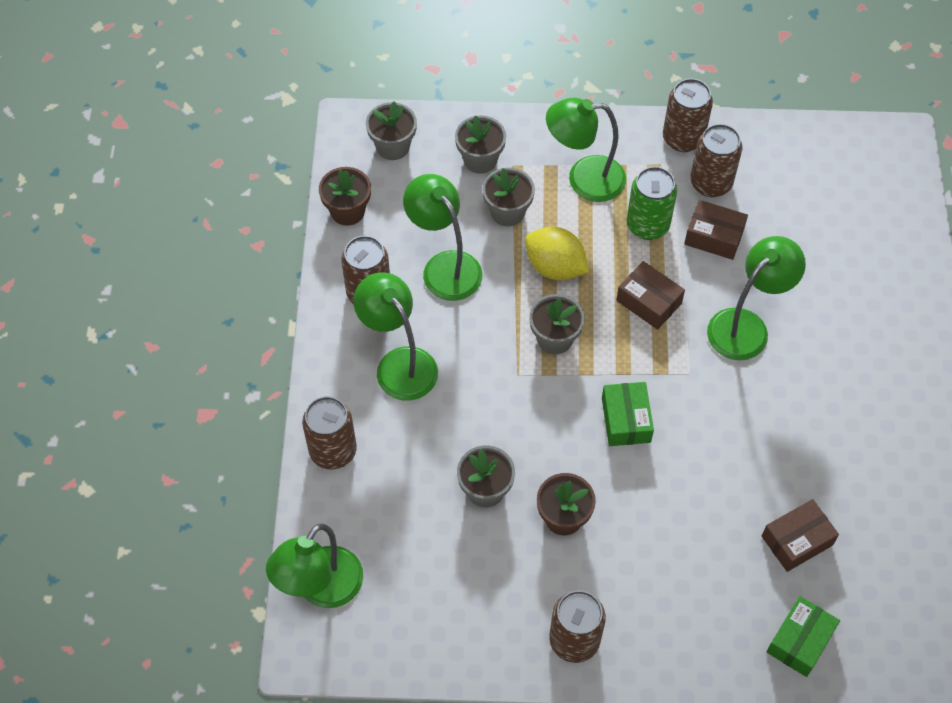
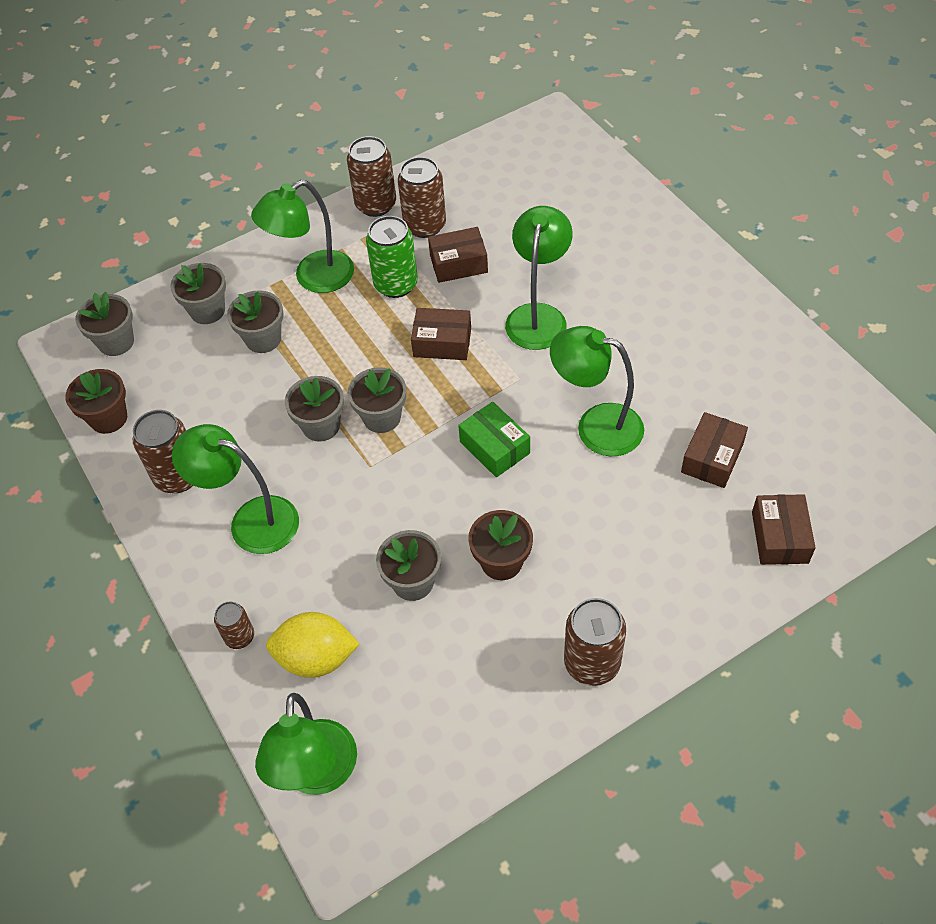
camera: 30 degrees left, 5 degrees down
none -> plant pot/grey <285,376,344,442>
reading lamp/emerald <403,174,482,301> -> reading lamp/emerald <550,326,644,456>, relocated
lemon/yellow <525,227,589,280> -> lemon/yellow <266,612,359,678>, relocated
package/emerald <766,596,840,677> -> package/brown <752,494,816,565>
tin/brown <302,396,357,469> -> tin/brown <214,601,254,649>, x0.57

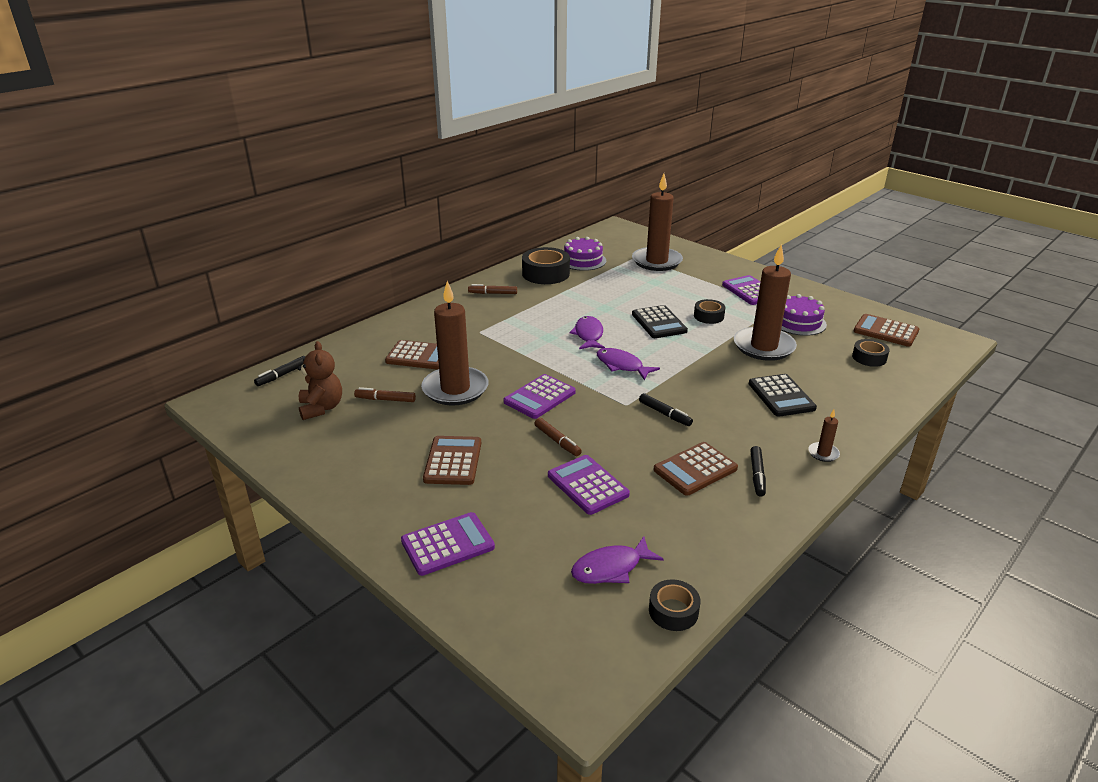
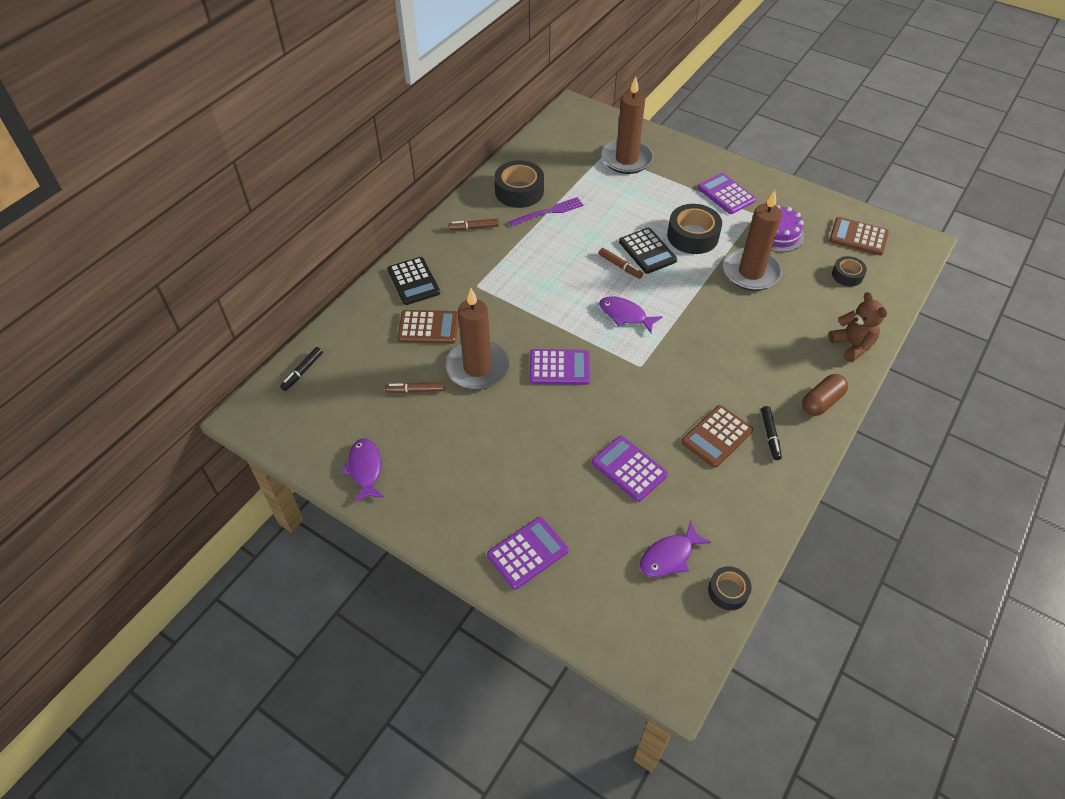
camera: 10 degrees left, 20 degrees up
calculator/brown <423,436,481,485> -> none
cake/violet <564,237,606,271> -> none
marker/jet-black <639,393,693,426> -> none
none -> dinner fork/violet <509,197,584,226>
stuffed bear/brown <297,341,342,420> -> stuffed bear/brown <829,292,887,362>, relocated
marker/brown <534,418,582,456> -> marker/brown <599,248,643,279>, relocated
toy fish/violet <569,316,605,349> -> toy fish/violet <342,438,384,503>, relocated
calculator/jet-black <749,374,817,417> -> calculator/jet-black <387,257,440,305>, relocated
pillar candle/brown <808,410,840,462> -> capsule/brown <802,374,848,416>
calculator/violet <504,374,576,419> -> calculator/violet <529,349,590,385>, 120 degrees counterclockwise
sticky tape/jet-black <694,299,726,324> -> sticky tape/jet-black <667,204,722,254>, x1.75

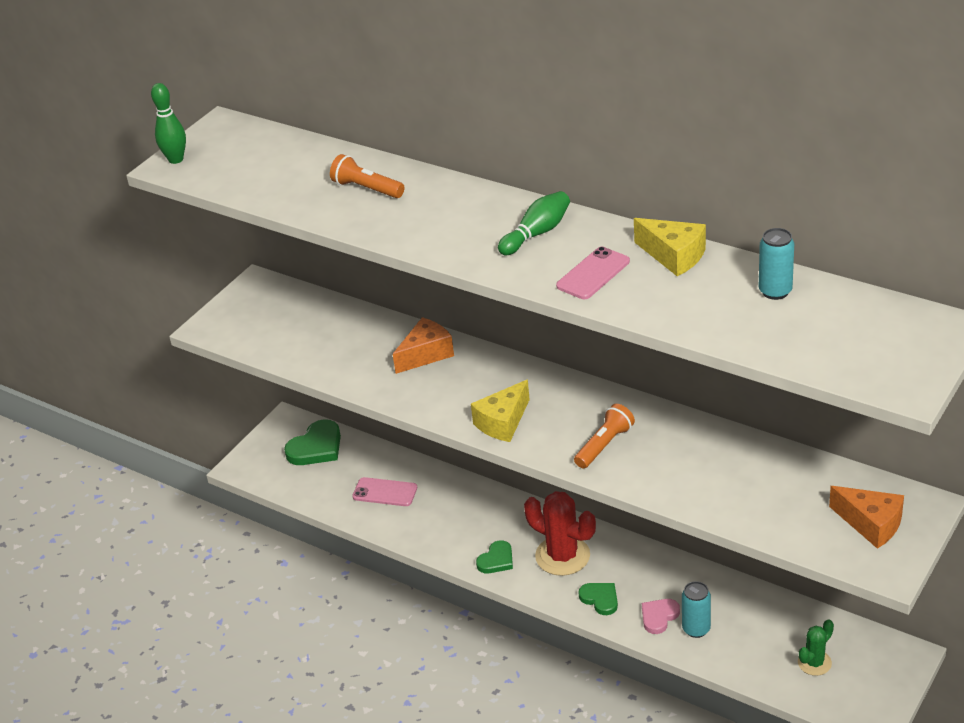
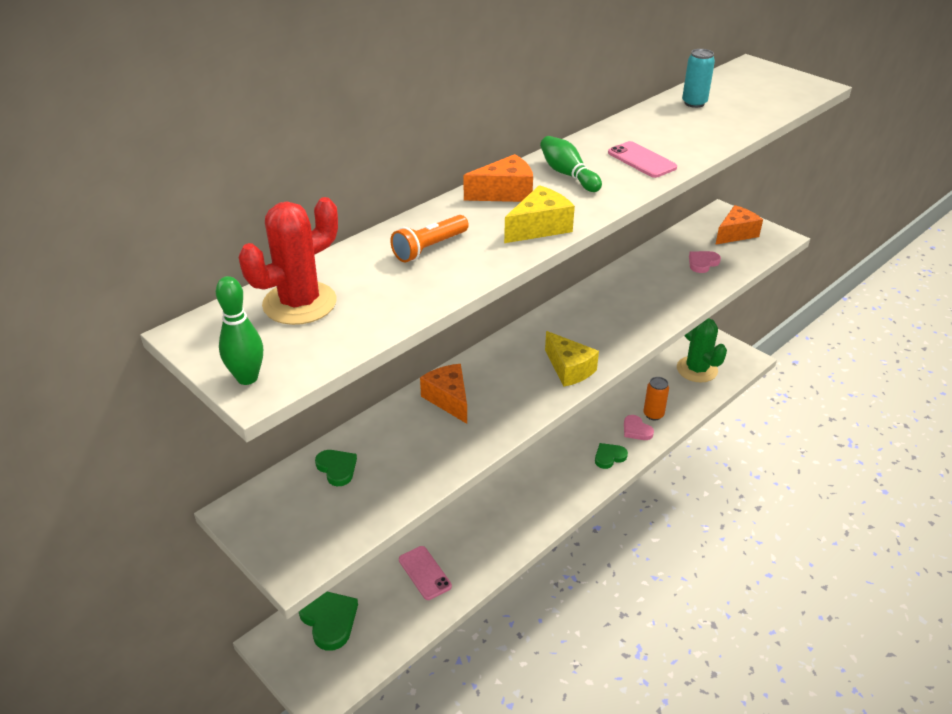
camera: 80 degrees left, 0 degrees up
pocket torch/orange <574,404,635,468> -> none
none -> cheese wedge/orange <463,154,533,202>
none -> heart shape/rosy <689,251,721,273>
heart shape/emerald <476,540,513,573> -> heart shape/emerald <315,450,357,486>, relocated
cactus/crimson <524,491,596,576> -> cactus/crimson <239,197,338,325>, relocated
cheese wedge/yellow <634,218,706,276> -> cheese wedge/yellow <504,185,575,243>, relocated
tin/aqua <682,581,711,638> -> tin/orange <643,377,669,420>
phone/rosy <353,477,417,506> -> phone/rosy <399,546,452,600>, 60 degrees counterclockwise
cactus/emerald <798,619,834,676> -> cactus/emerald <677,318,727,382>, x1.79

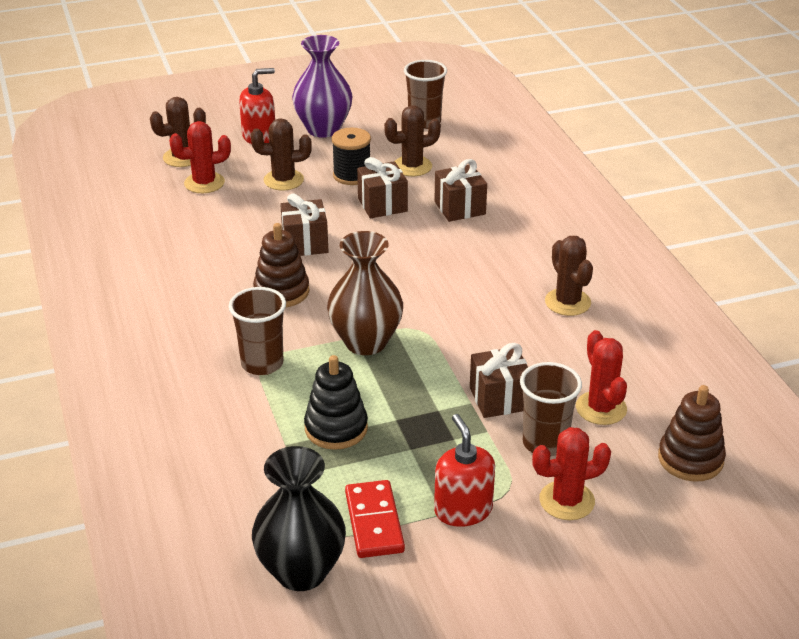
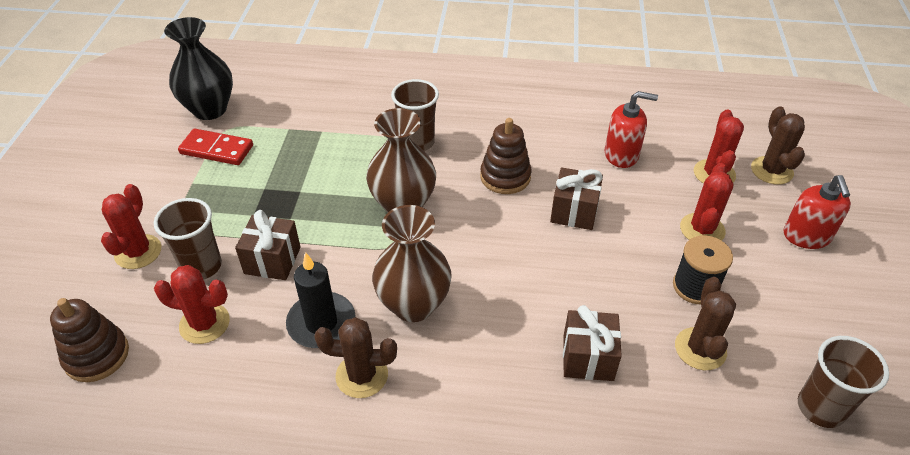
camera: 115 degrees right, 10 degrees up
vase/violet <292,35,353,138> -> none
stacking rings/jet-black <304,355,368,450> -> none
gift/brown <357,157,408,218> -> none
none -> pillar candle/jet-black <286,252,356,348>
none -> vase/brown <372,205,452,322>
soap pump/crimson <434,414,495,527> -> soap pump/crimson <605,91,658,168>, relocated
cactus/brown <251,118,312,190> -> cactus/crimson <680,163,733,241>

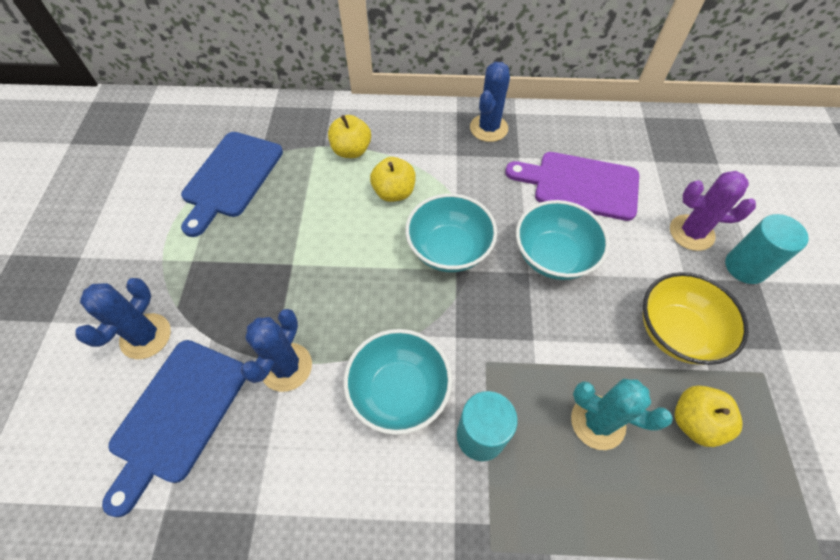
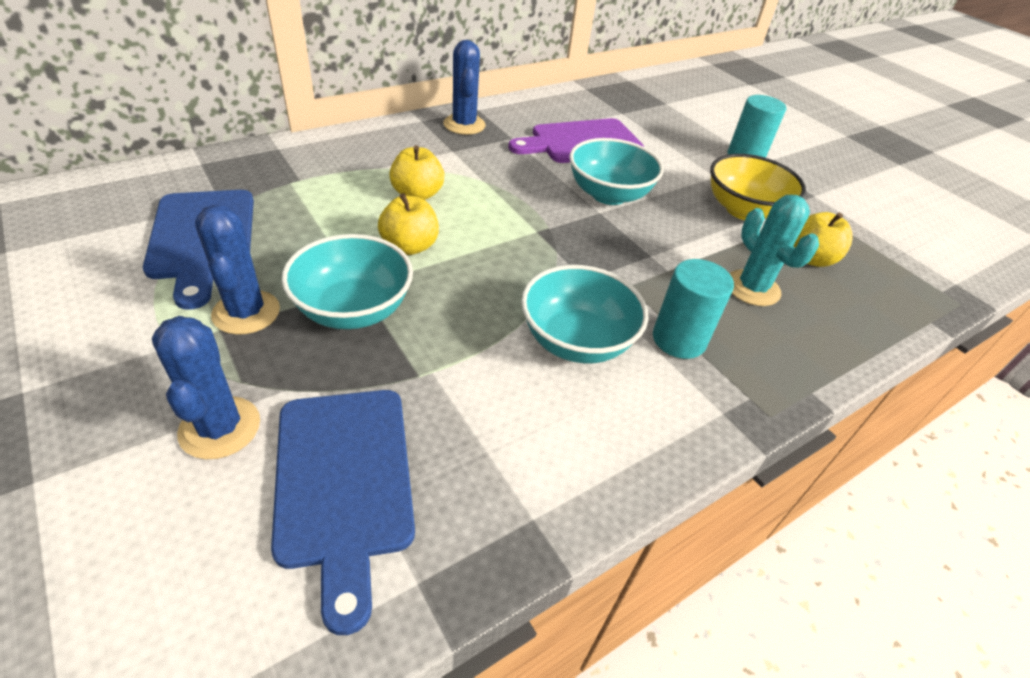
camera: 40 degrees left, 15 degrees down
cactus/violet <670,171,756,251> -> none
cactus/royal blue <241,309,312,392> -> cactus/royal blue <195,205,280,335>, relocated
apple/yellow <328,115,371,158> -> apple/yellow <378,193,439,255>, relocated
bowl/aqua <405,194,497,272> -> bowl/aqua <282,234,413,329>, relocated
cactus/aqua <571,379,673,450> -> cactus/aqua <729,195,819,306>, 75 degrees clockwise

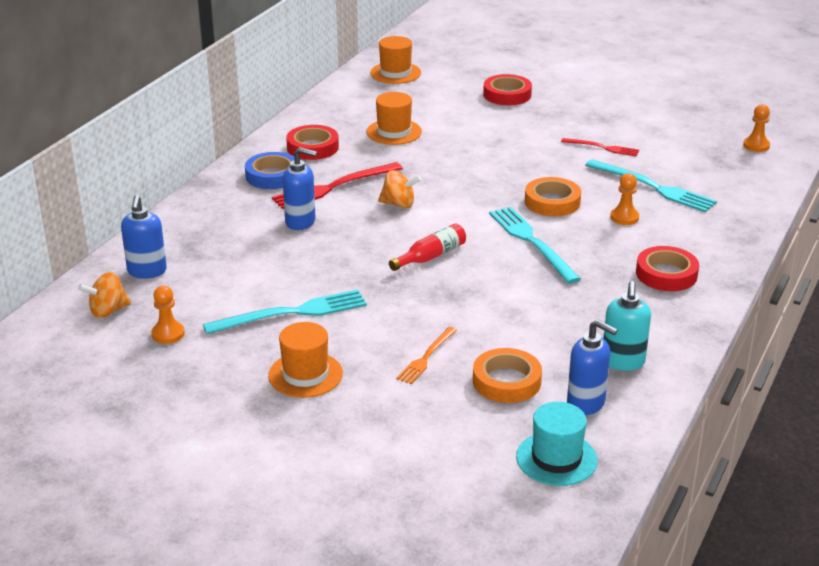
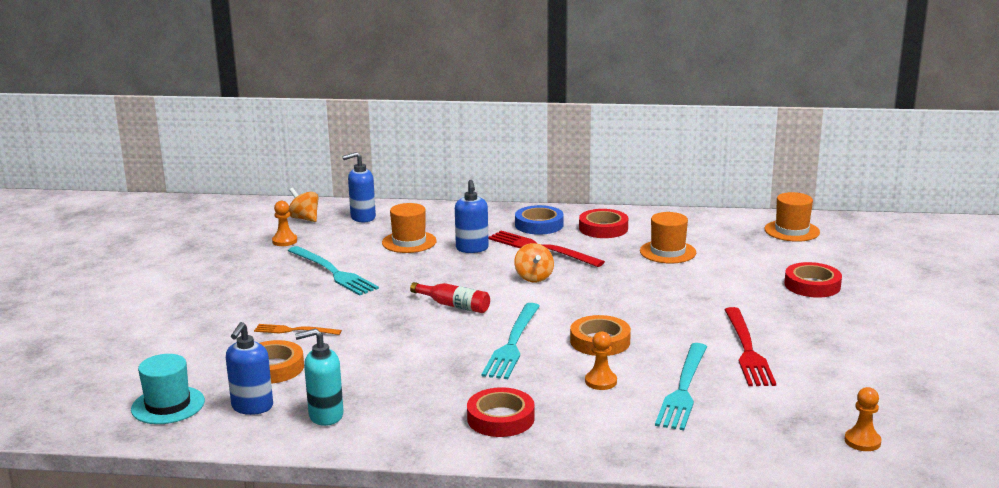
camera: 70 degrees right, 10 degrees down
top hat/orange <268,322,343,398> -> top hat/orange <382,203,437,253>, relocated
dinner fork/aqua <489,207,581,284> -> dinner fork/aqua <482,303,540,379>, 150 degrees clockwise
dinner fork/crimson <561,138,639,157> -> dinner fork/crimson <724,307,776,386>, x1.71

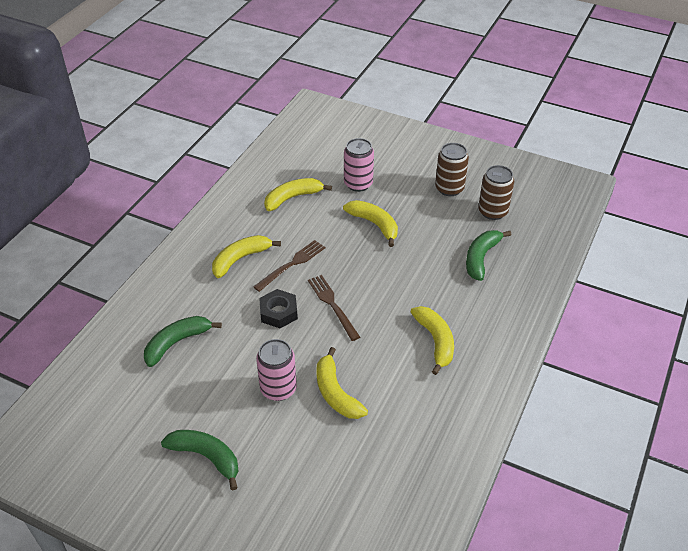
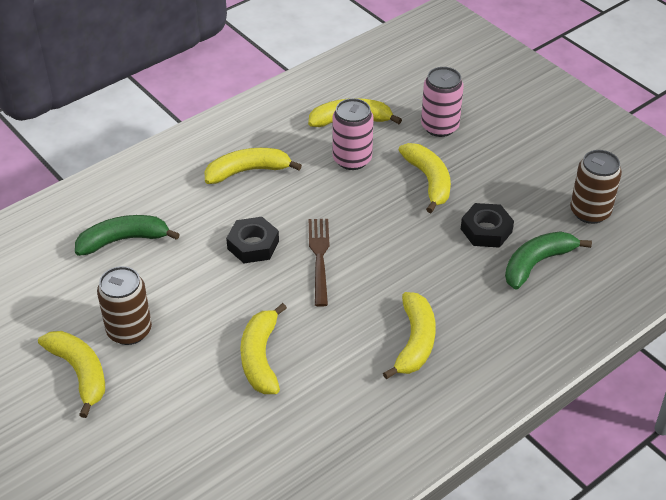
camera: 25 degrees right, 0 degrees up
dinner fork/brown <253,240,325,292> -> none
none -> hexagon nut/jet-black <461,203,514,248>
tin/rosy <256,339,297,401> -> tin/rosy <332,98,374,170>, relocated
tin/brown <435,143,469,196> -> tin/brown <97,266,152,345>, relocated
toy banana/emerald <161,430,239,490> -> toy banana/yellow <38,331,105,418>

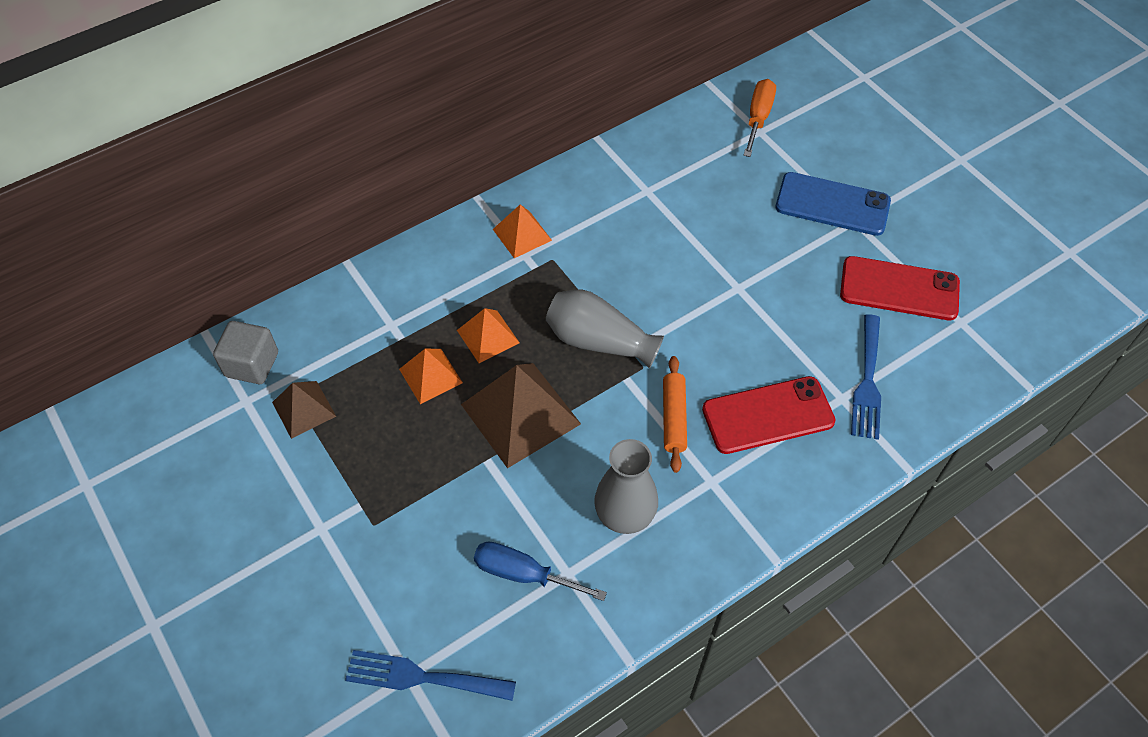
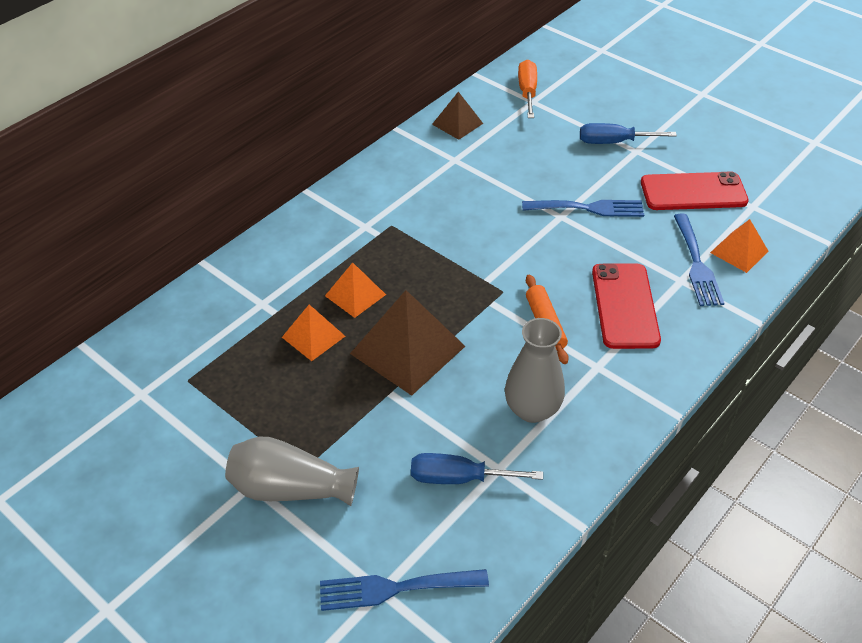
camera: 15 degrees left, 10 degrees down
cube/grey <213,321,278,384> -> none
none -> dinner fork/royal blue <522,200,644,217>
pyramid/brown <272,381,336,439> -> pyramid/brown <432,92,483,140>, relocated
pyramid/orange <493,204,552,258> -> pyramid/orange <710,219,769,273>, relocated
vase/grey <546,289,664,369> -> vase/grey <225,437,359,506>, relocated
phone/royal blue <775,172,891,236> -> screwdriver/royal blue <580,123,677,144>
phone/crimson <702,376,836,454> -> phone/crimson <592,264,661,349>, 60 degrees counterclockwise

